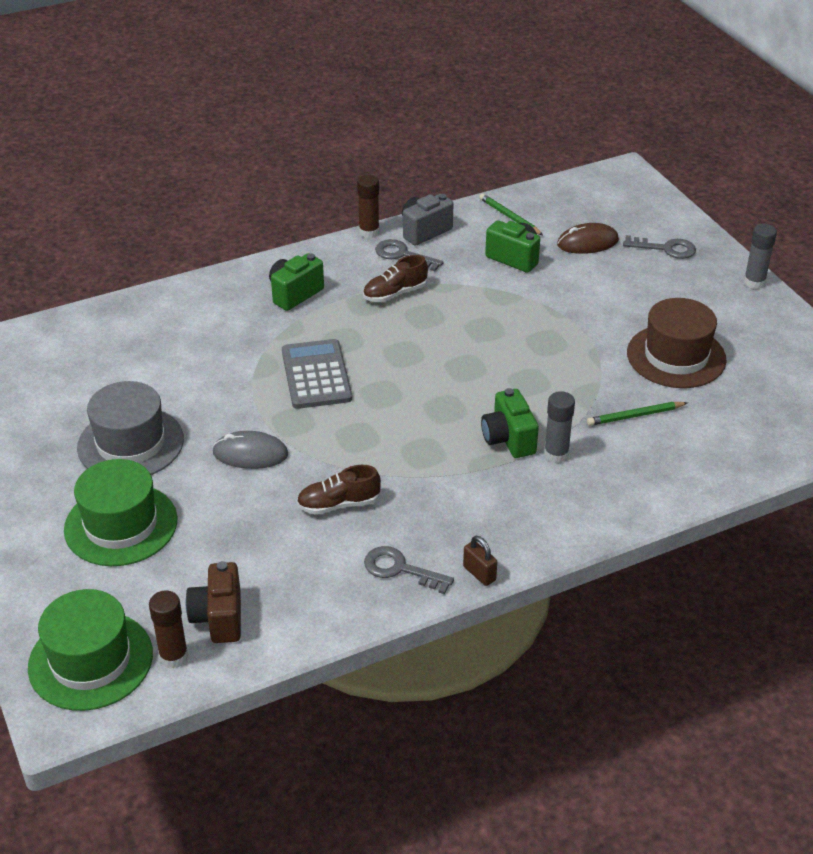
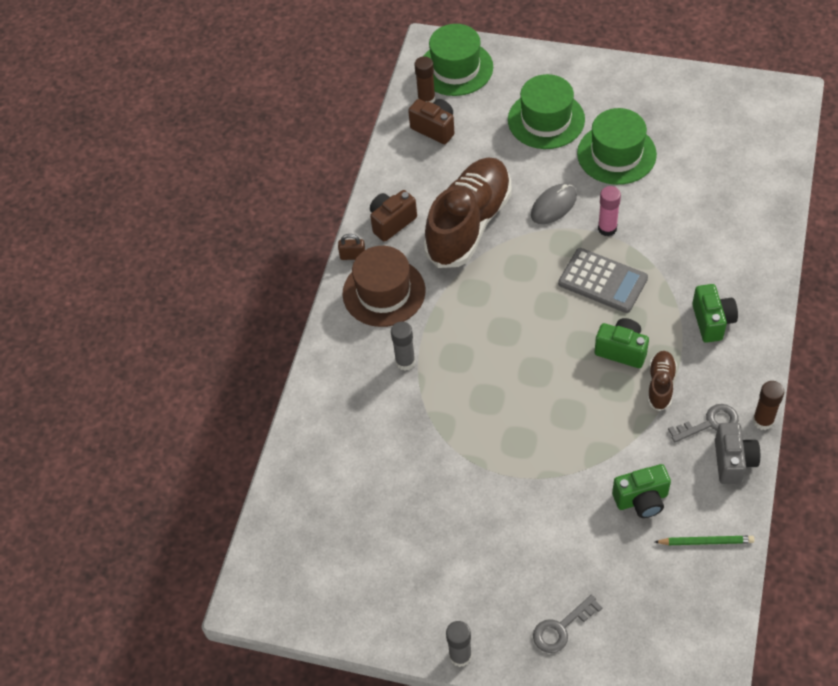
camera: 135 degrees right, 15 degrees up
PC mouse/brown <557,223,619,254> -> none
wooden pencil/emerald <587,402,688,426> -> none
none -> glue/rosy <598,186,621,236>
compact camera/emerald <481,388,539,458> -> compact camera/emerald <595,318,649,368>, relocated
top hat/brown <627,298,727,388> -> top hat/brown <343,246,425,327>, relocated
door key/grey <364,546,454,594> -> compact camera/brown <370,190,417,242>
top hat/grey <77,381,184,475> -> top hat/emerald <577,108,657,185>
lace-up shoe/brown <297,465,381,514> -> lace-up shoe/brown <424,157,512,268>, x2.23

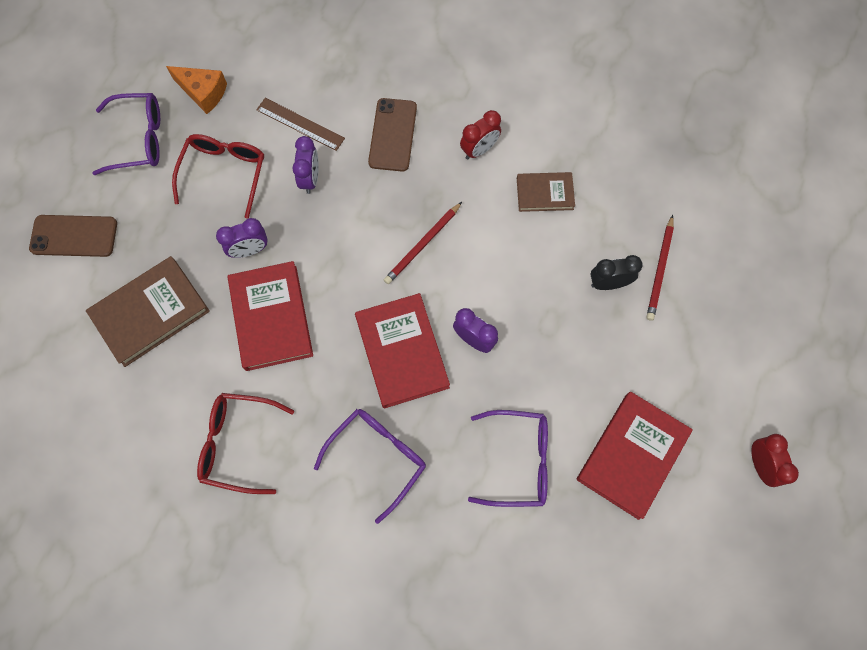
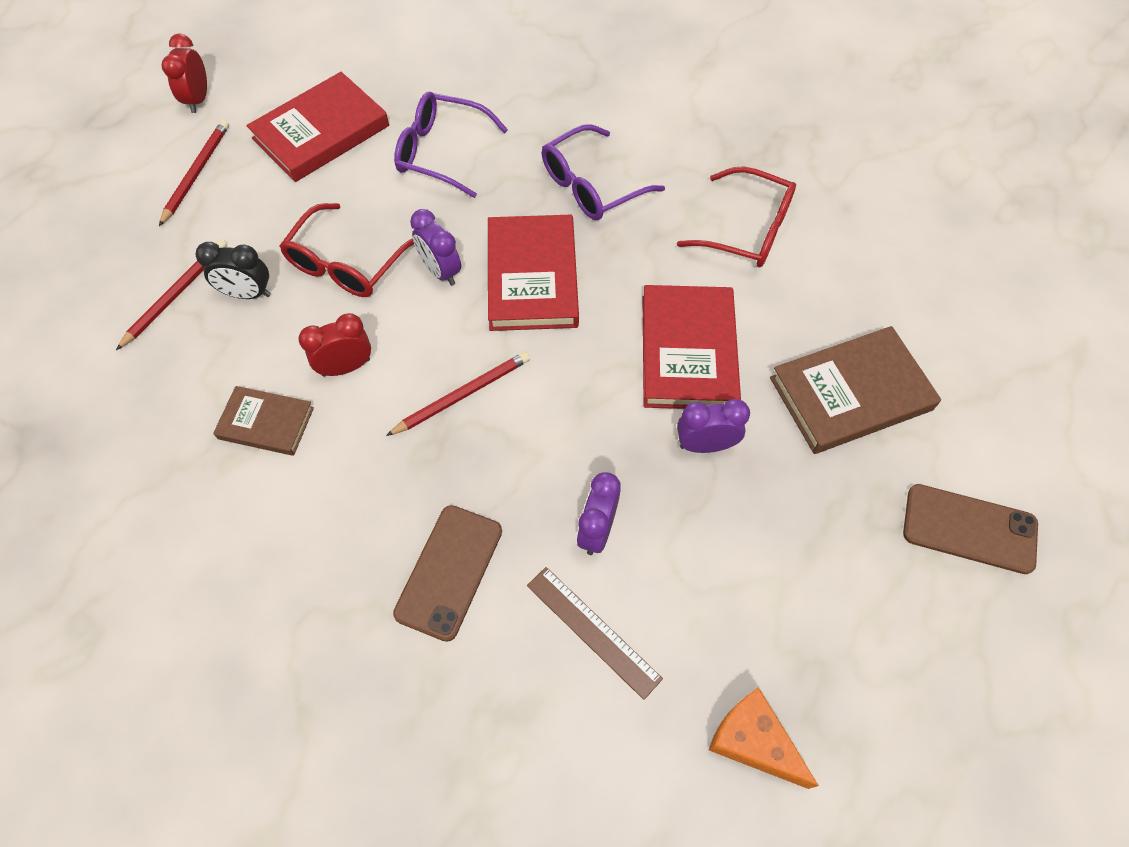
camera: 165 degrees left, 10 degrees down
eyeglasses/violet <92,93,160,175> -> none
none -> wooden pencil/crimson <159,120,229,226>
eyeglasses/crimson <172,134,264,219> -> eyeglasses/crimson <280,203,414,297>, relocated
clock/crimson <460,110,501,159> -> clock/crimson <298,313,371,377>, relocated

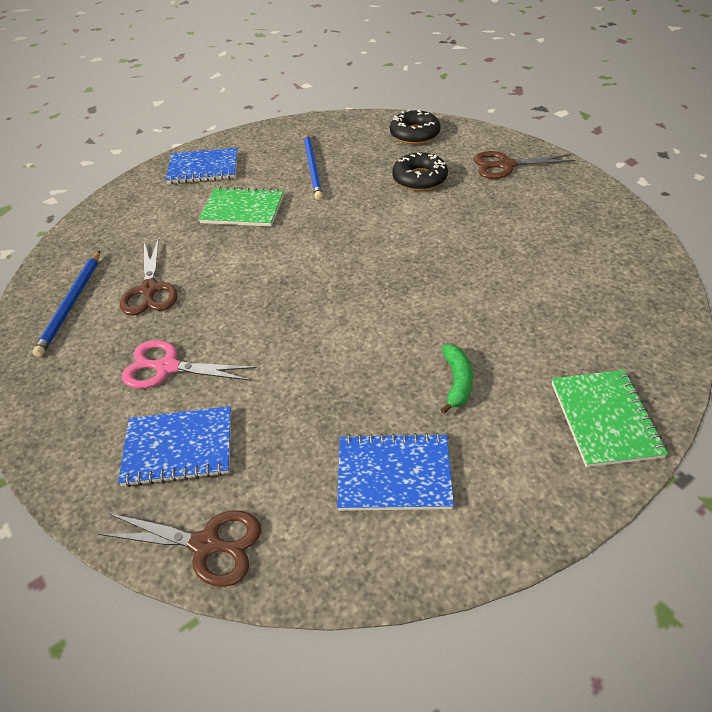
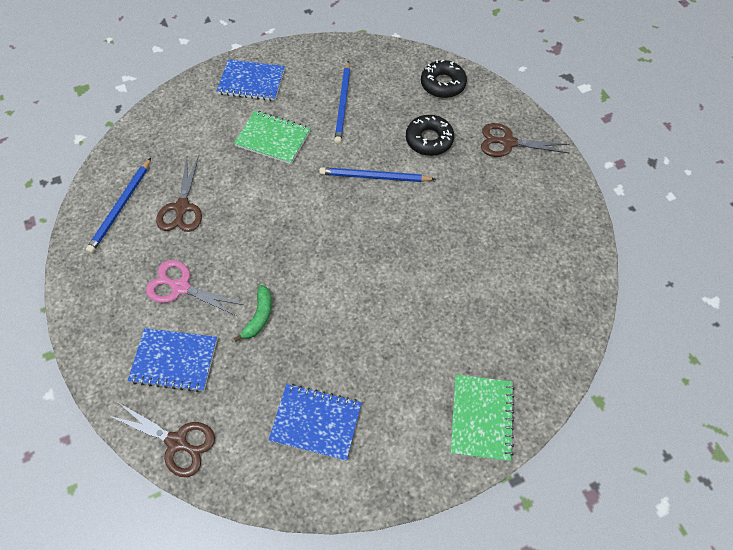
camera: 10 degrees right, 15 degrees up
none -> wooden pencil/royal blue <319,167,436,182>
toy banana/emerald <440,345,473,414> -> toy banana/emerald <234,285,272,342>, relocated

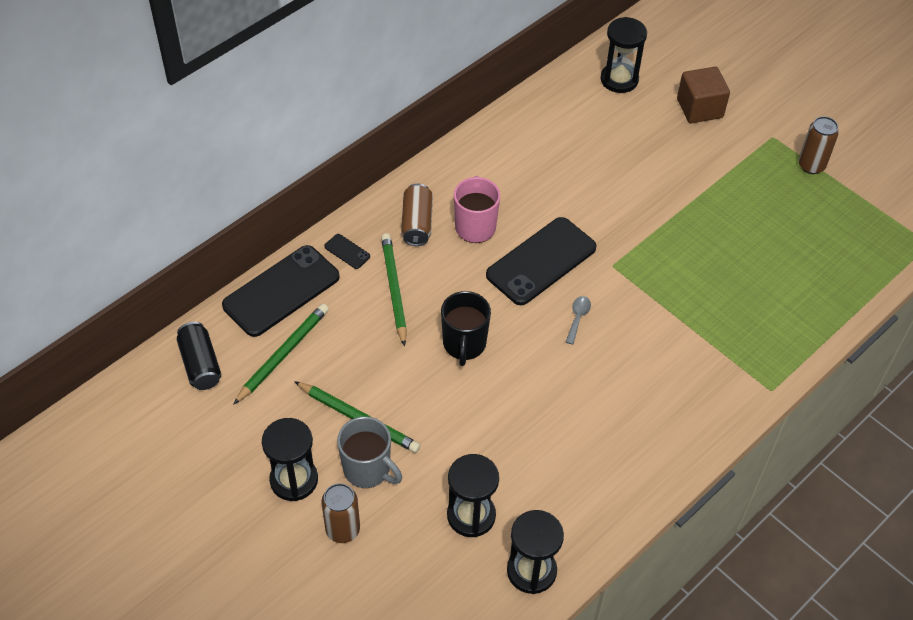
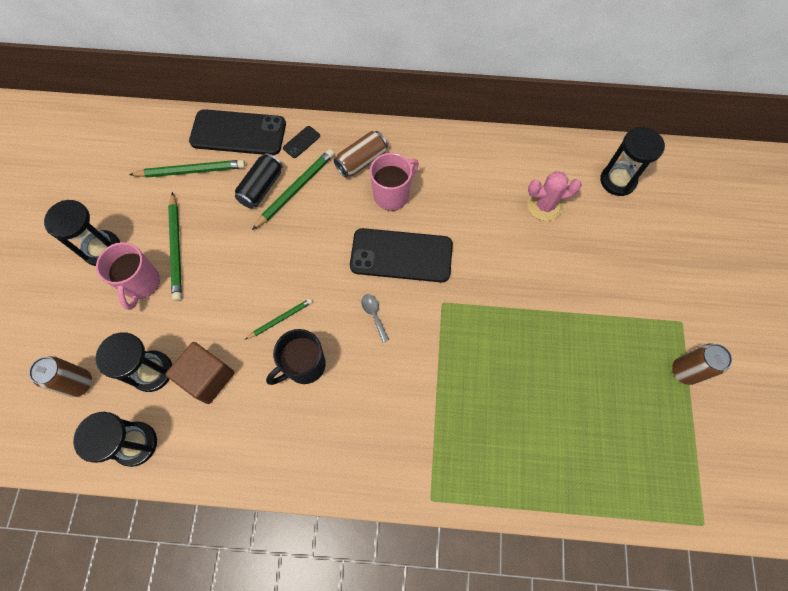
camera: 50 degrees right, 15 degrees up
none -> wooden pencil/emerald <245,298,312,340>
none -> cactus/rosy <528,171,582,221>
tin/jet-black <177,322,221,390> -> tin/jet-black <235,153,283,208>, relocated
tin/brown <322,483,360,543> -> tin/brown <29,356,92,397>, relocated
mug/jet-black <441,291,491,366> -> mug/jet-black <266,329,326,385>, relocated
cube/brown <677,67,730,123> -> cube/brown <166,342,234,404>, relocated
mug/grey <337,416,402,488> -> mug/rosy <96,242,160,310>
phone/jet-black <324,234,370,269> -> phone/jet-black <283,126,320,158>, 45 degrees clockwise
teaspoon/grey <566,296,591,345> -> teaspoon/grey <361,294,389,343>, 90 degrees counterclockwise

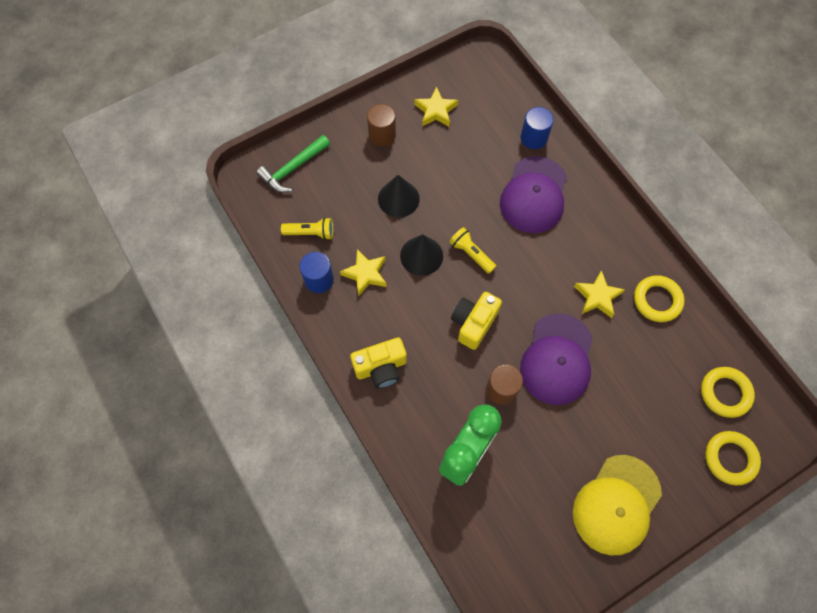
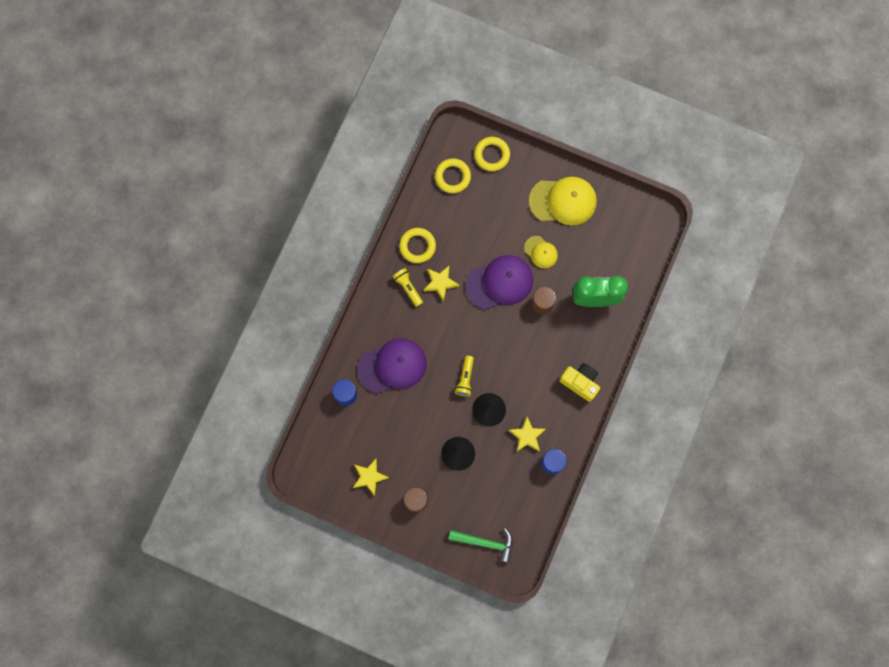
camera: 125 degrees left, 10 degrees up
compact camera/yellow <451,292,502,350> -> none
none -> peaked cap/yellow <524,236,558,269>
pocket torch/yellow <281,217,334,240> -> pocket torch/yellow <392,268,423,307>, relocated

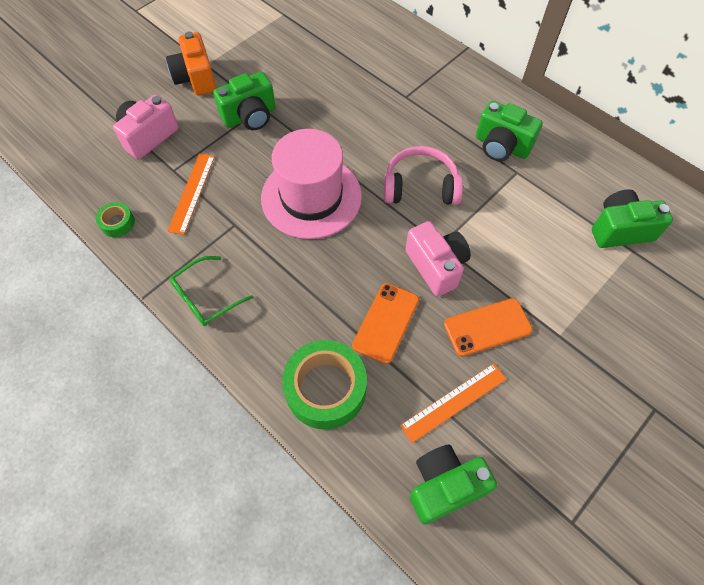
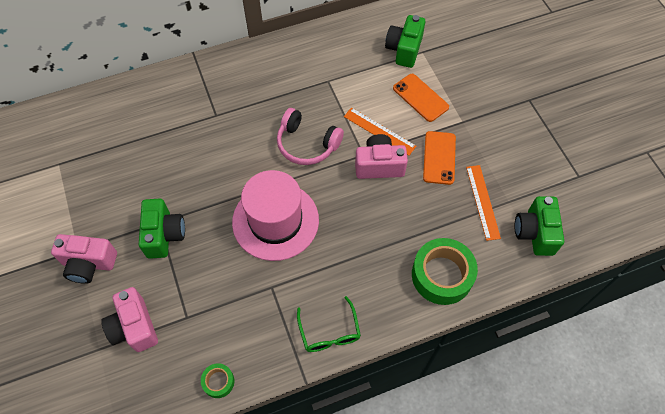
camera: 65 degrees left, 0 degrees up
compact camera/emerald <476,101,543,161> -> none
ruler/orange <167,153,215,235> -> ruler/orange <344,108,417,156>, relocated
phone/orange <352,283,419,364> -> phone/orange <393,74,449,122>, relocated
compact camera/orange <166,32,216,96> -> compact camera/rosy <51,234,117,284>
headset/rosy <384,146,463,205> -> headset/rosy <277,108,344,165>, 90 degrees counterclockwise

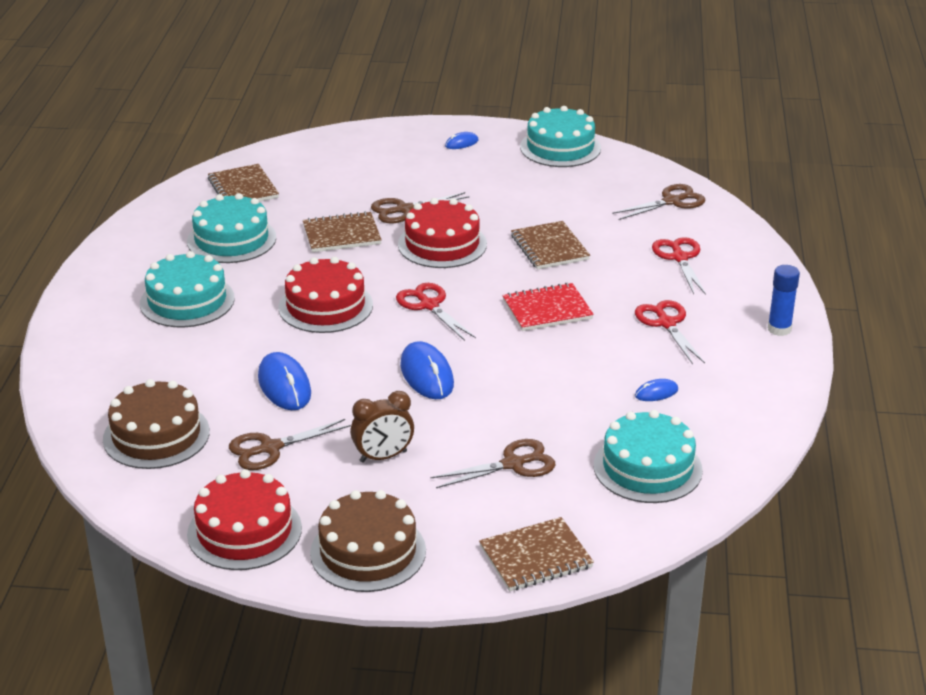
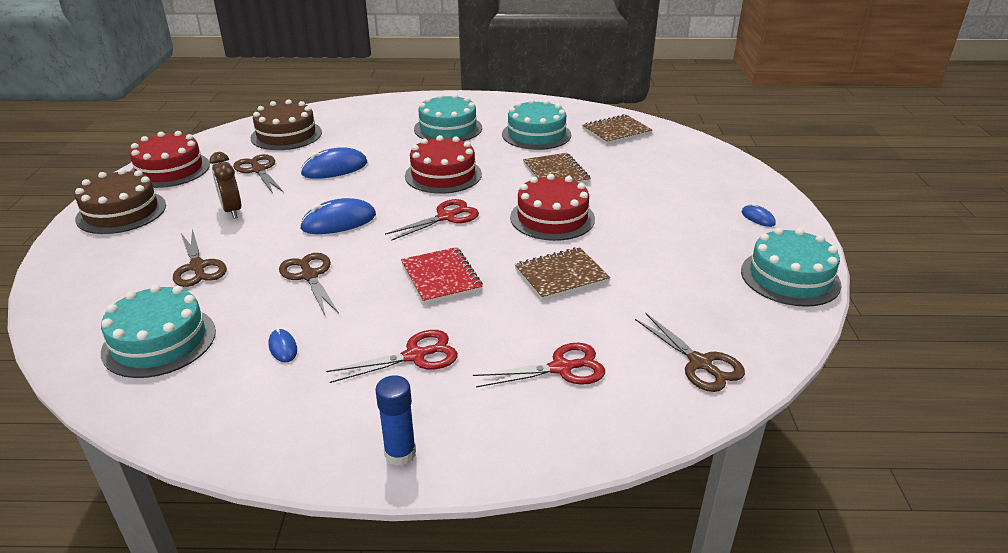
camera: 85 degrees right, 0 degrees up
notepad/brown <479,517,594,591> -> none
shears/brown <371,192,470,223> -> shears/brown <279,253,339,315>, relocated

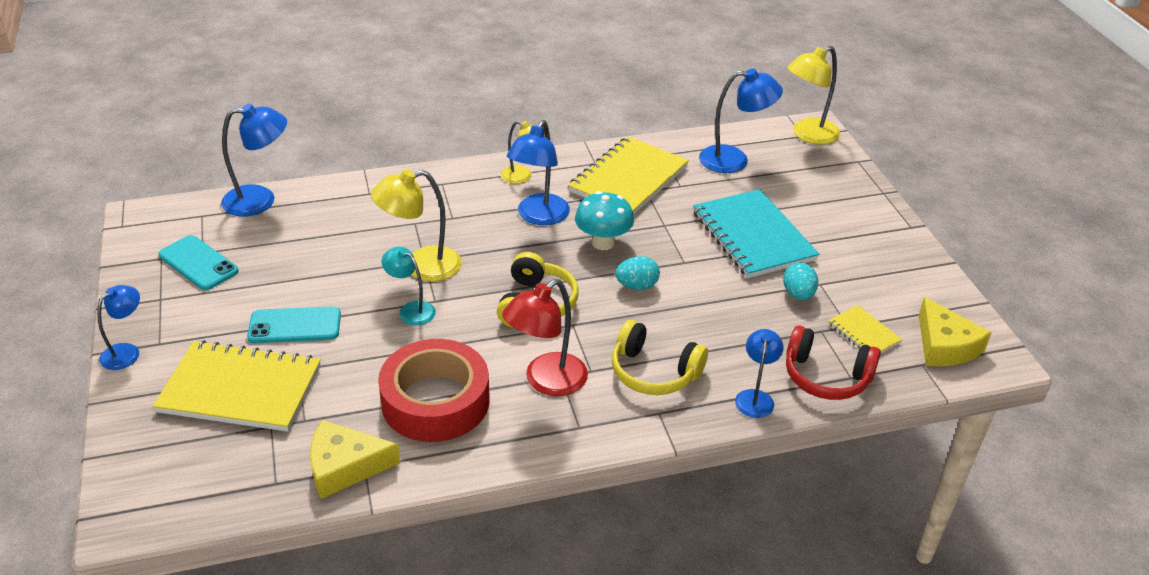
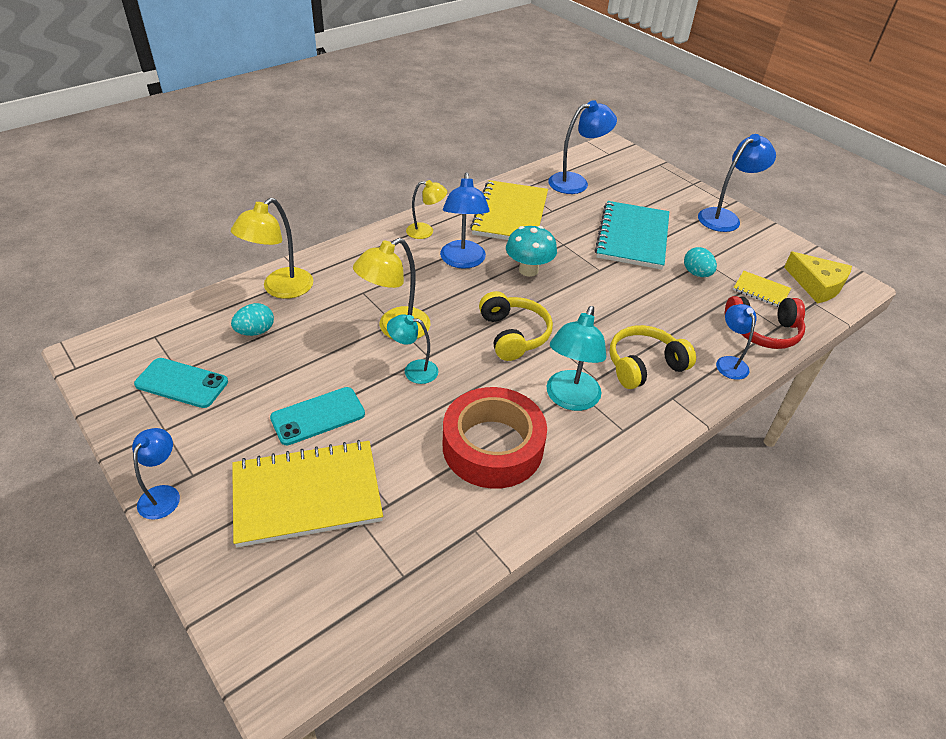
camera: 25 degrees left, 5 degrees up
cheese wedge/yellow <310,420,400,499> -> none
reading lamp/royal blue <221,104,287,217> -> reading lamp/royal blue <698,134,776,232>, relocated
egg shape/aqua <615,256,660,290> -> egg shape/aqua <231,303,274,336>, relocated
reading lamp/yellow <787,46,840,145> -> reading lamp/yellow <231,198,313,299>, relocated
reading lamp/crimson <502,279,588,396> -> reading lamp/aqua <546,306,606,411>
headset/yellow <612,320,708,395> -> headset/yellow <610,325,696,389>, 150 degrees clockwise
notepad/aqua <693,189,819,278> -> notepad/aqua <595,201,669,269>, 60 degrees clockwise

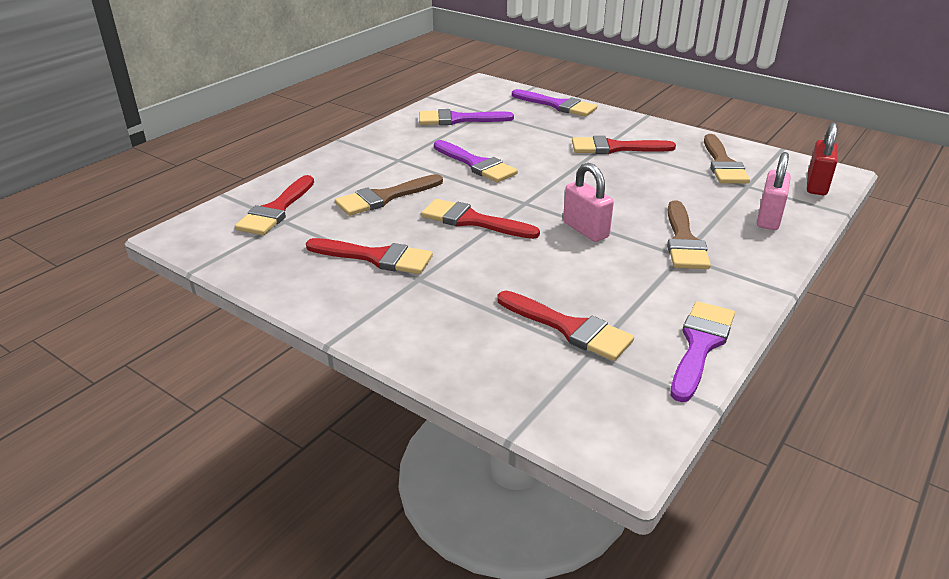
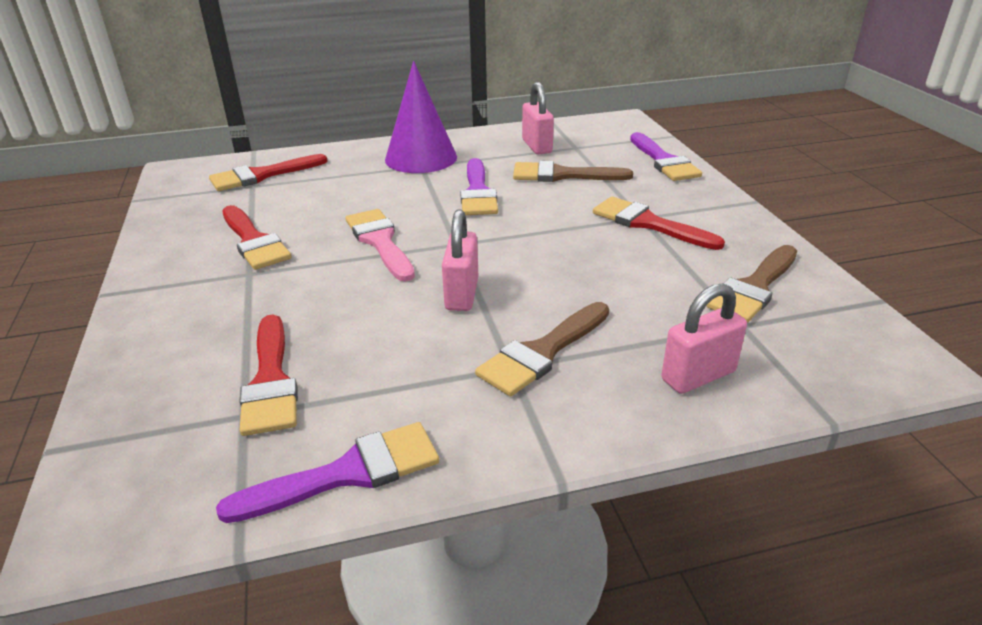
camera: 40 degrees right, 0 degrees up
padlock/crimson <807,122,838,195> -> none
none -> solid cone/violet <385,61,457,173>
paint brush/brown <335,174,443,216> -> paint brush/brown <513,161,633,182>, relocated
paint brush/violet <419,109,514,125> -> padlock/rosy <522,82,554,154>
paint brush/crimson <421,199,540,239> -> paint brush/rosy <345,209,415,281>

